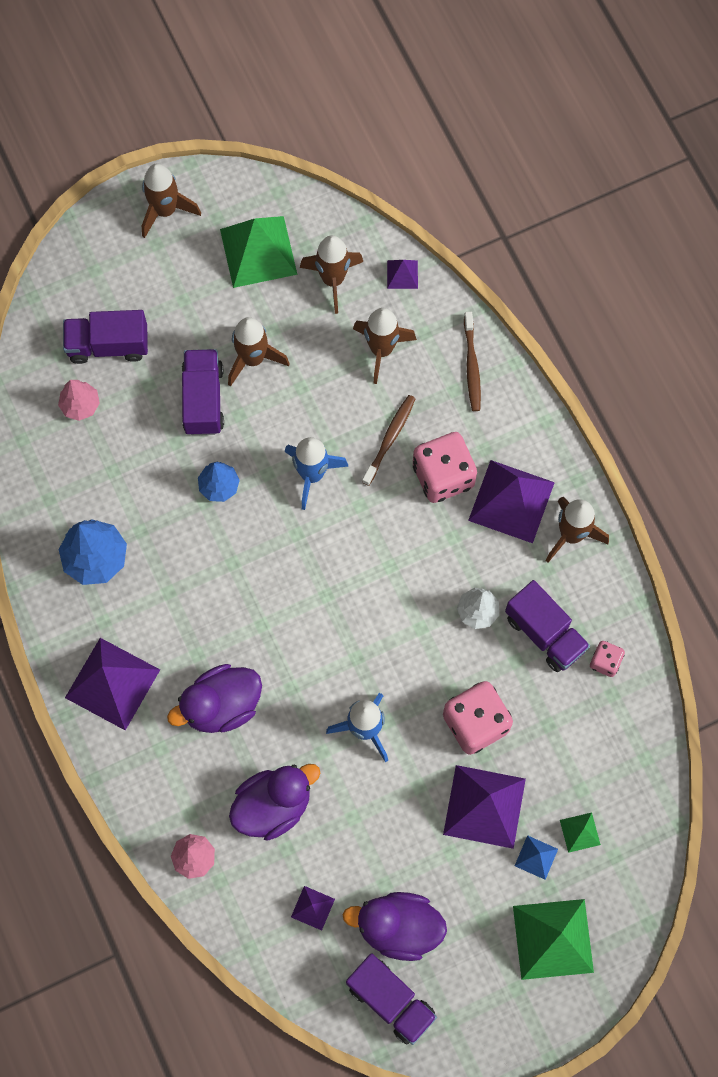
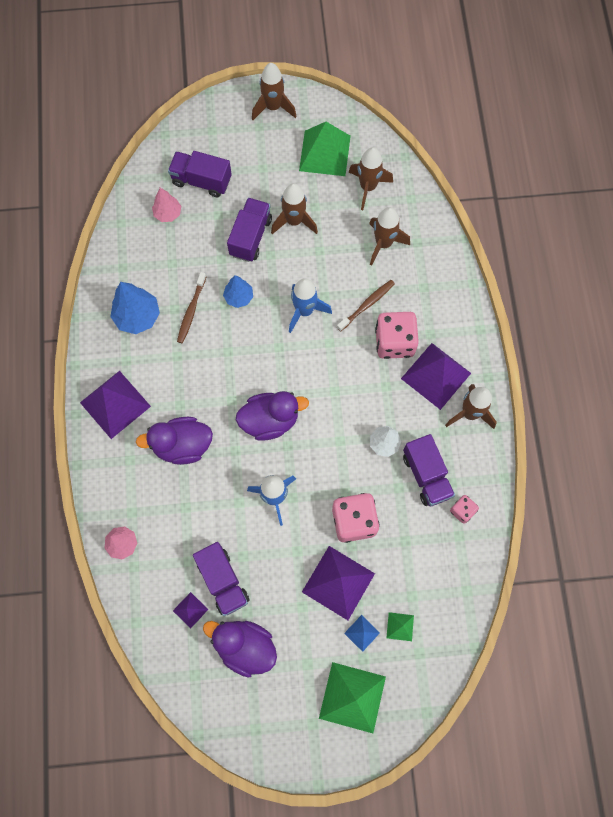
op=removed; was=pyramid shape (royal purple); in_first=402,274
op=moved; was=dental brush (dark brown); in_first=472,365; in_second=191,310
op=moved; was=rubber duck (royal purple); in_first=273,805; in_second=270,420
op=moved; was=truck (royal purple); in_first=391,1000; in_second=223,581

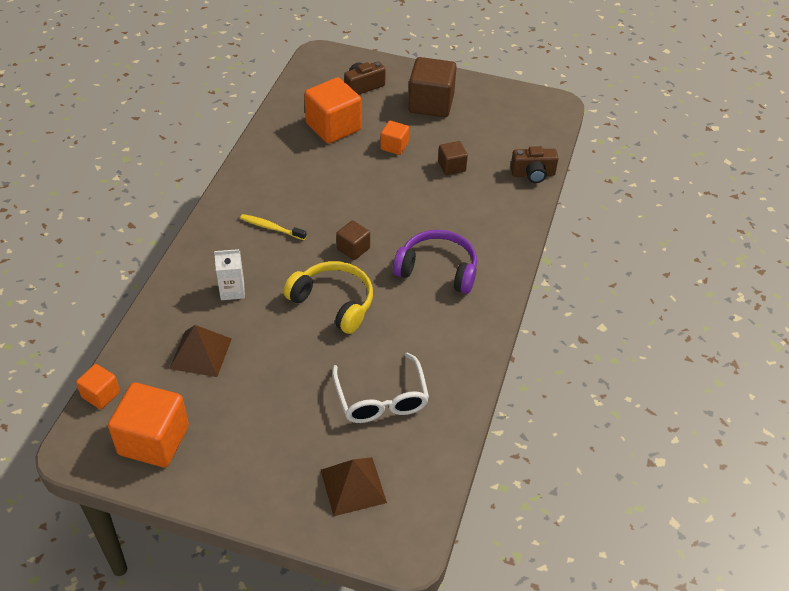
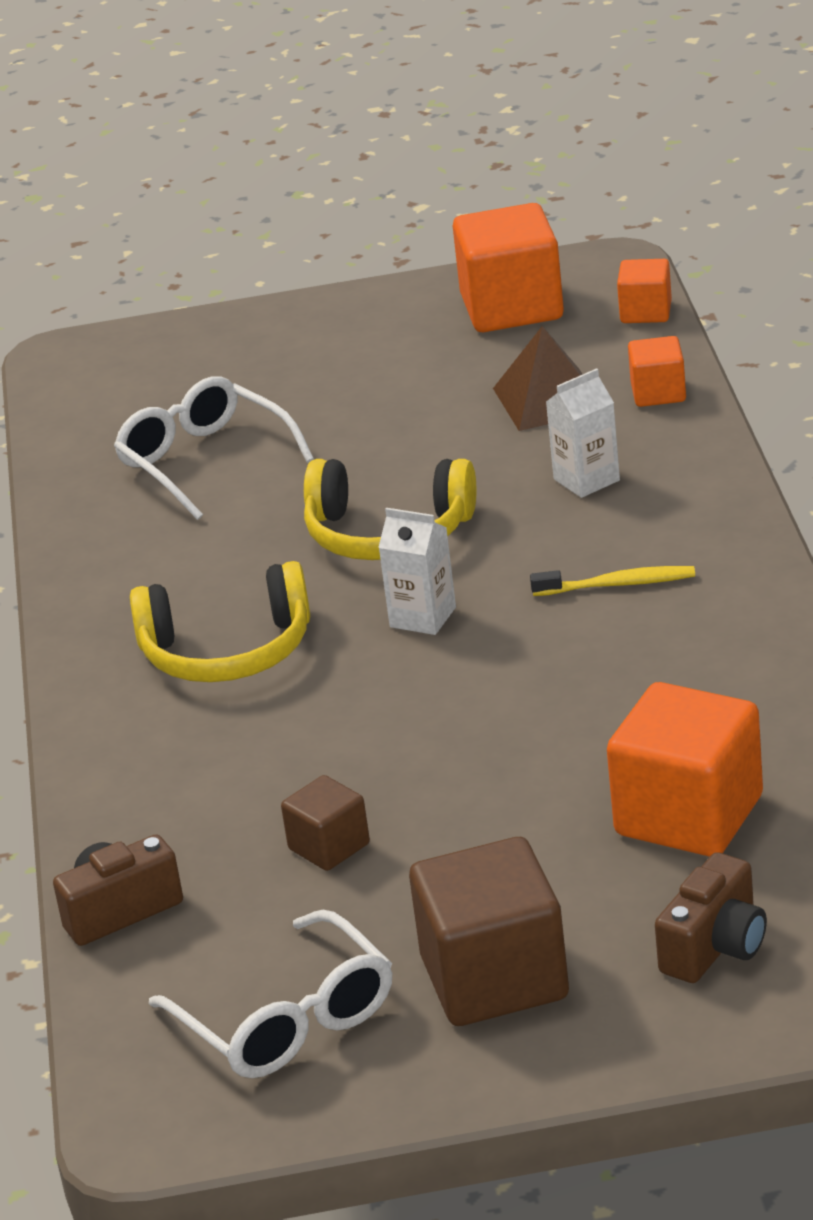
op=moved; was=solid cube (orange-coloured); in_first=394,146; in_second=658,393
op=replaced; was=solid cube (dark brown); now=juice carton (pure white); in_first=353,248; in_second=423,617
op=recoloured; was=headphones (royal purple); now=headphones (bright yellow); in_first=438,269; in_second=227,651
op=removed; was=pyramid shape (dark brown); in_first=353,486
op=added; now=spectacles (pure white); in_second=287,1020

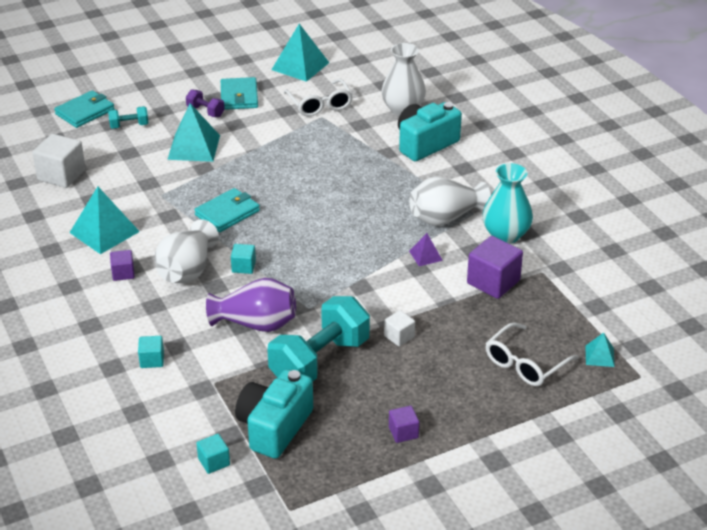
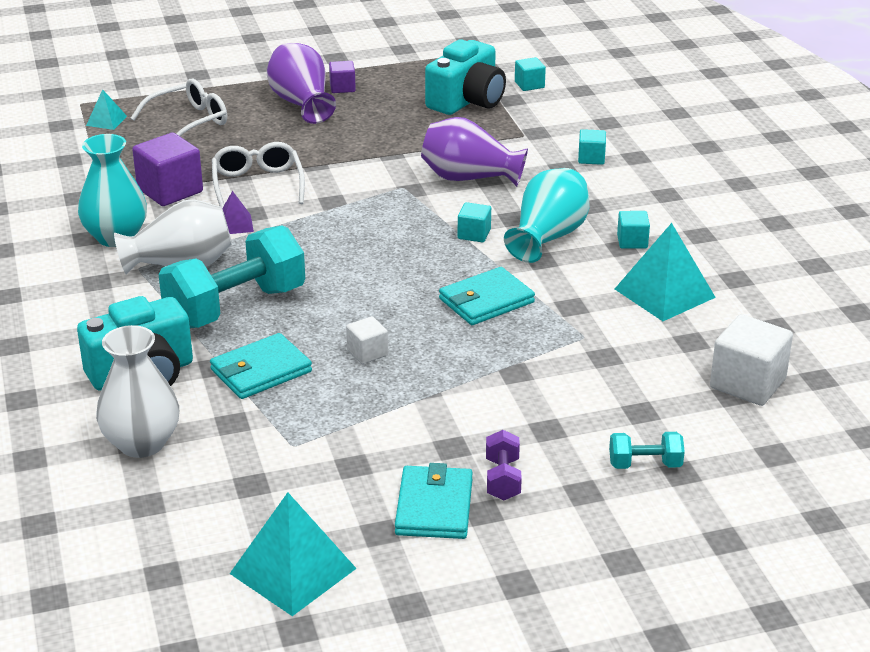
op=moved; was=spectacles (pure white); in_first=320,105; in_second=257,185
op=turned; was=dumbbell (royal purple); in_first=205,111; in_second=502,479; clockwise=45
op=moved; was=card wallet (teal); in_first=85,112; in_second=261,371
op=removed; was=pyramid shape (teal); in_first=194,147
op=recoloured; was=tall vase (pure white); now=tall vase (teal); in_first=187,270; in_second=548,237
op=recoloured; was=solid cube (royal purple); now=solid cube (teal); in_first=123,273; in_second=632,241
op=moved; was=dumbbell (teal); in_first=319,361; in_second=235,307
op=moved; was=solid cube (pure white); in_first=399,336; in_second=367,353
op=added; now=tall vase (royal purple); in_second=301,103

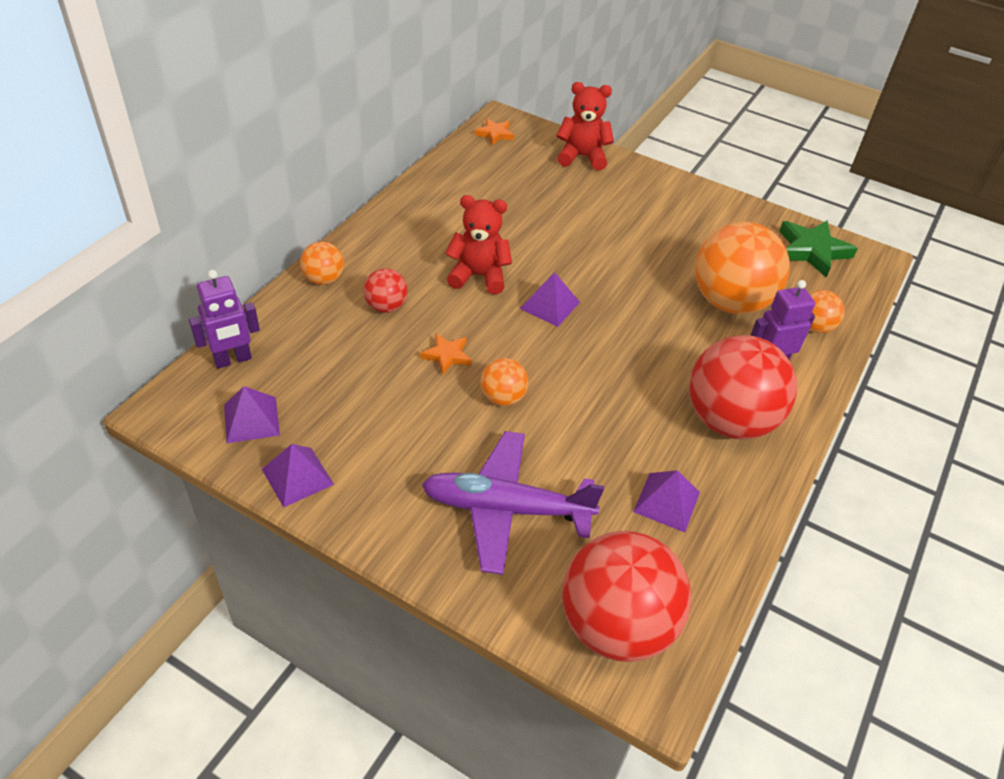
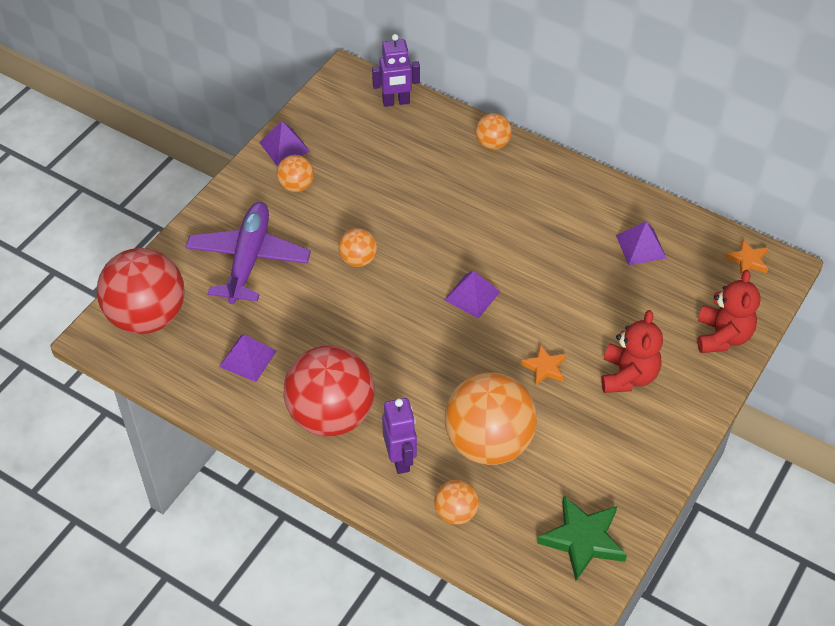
op=moved; was=teddy (scarlet); in_first=478,276; in_second=628,376
op=removed; was=ball (scarlet); in_first=386,306
op=turned; was=toy robot (royal purple); in_first=233,360; in_second=396,102; clockwise=-75
op=moved; was=star shape (orange-coloured); in_first=447,356; in_second=544,367
op=moved; was=pyramid shape (royal purple); in_first=251,419; in_second=641,246
op=added; now=ball (orange-coloured); in_second=296,186

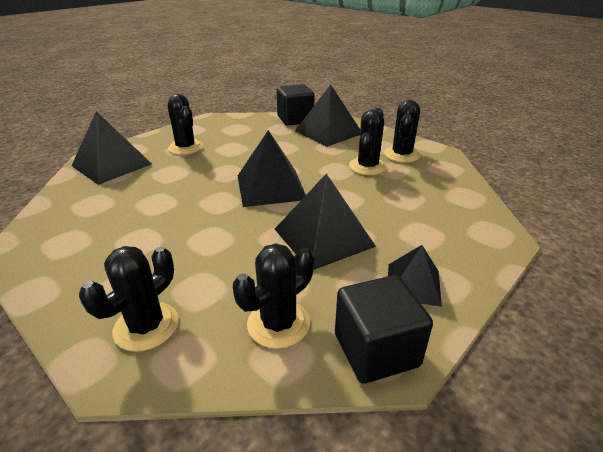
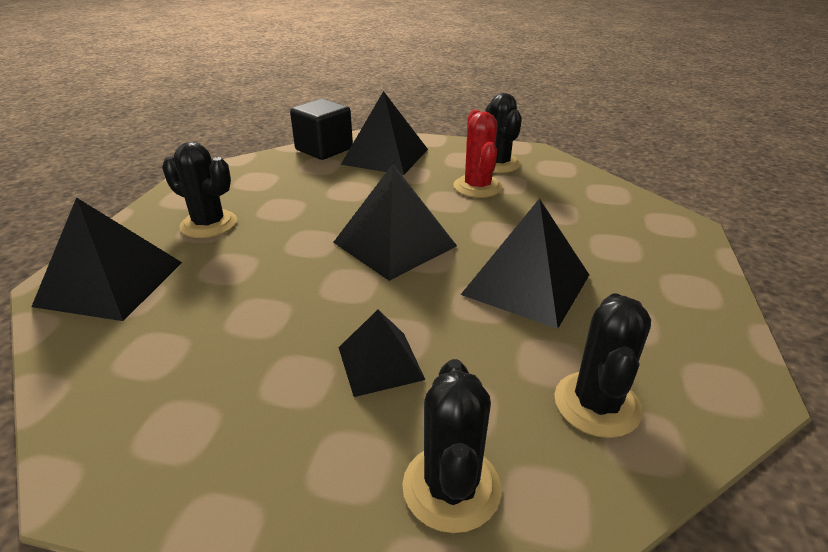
op=recoloured; was=cactus (black); now=cactus (scarlet); in_first=367,166; in_second=477,187
op=moved; was=pyramid shape (black); in_first=413,284; in_second=380,363
op=removed; was=solid cube (black); in_first=376,350

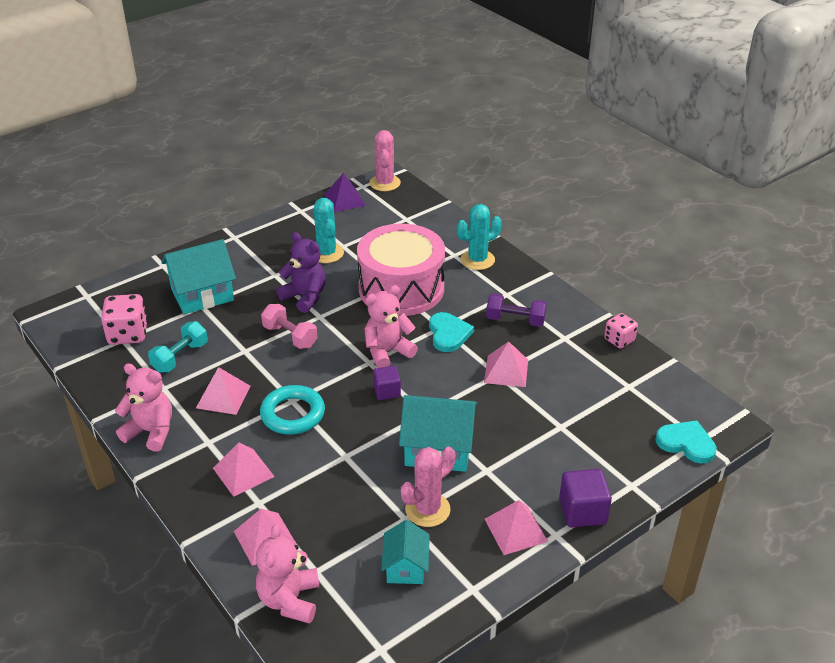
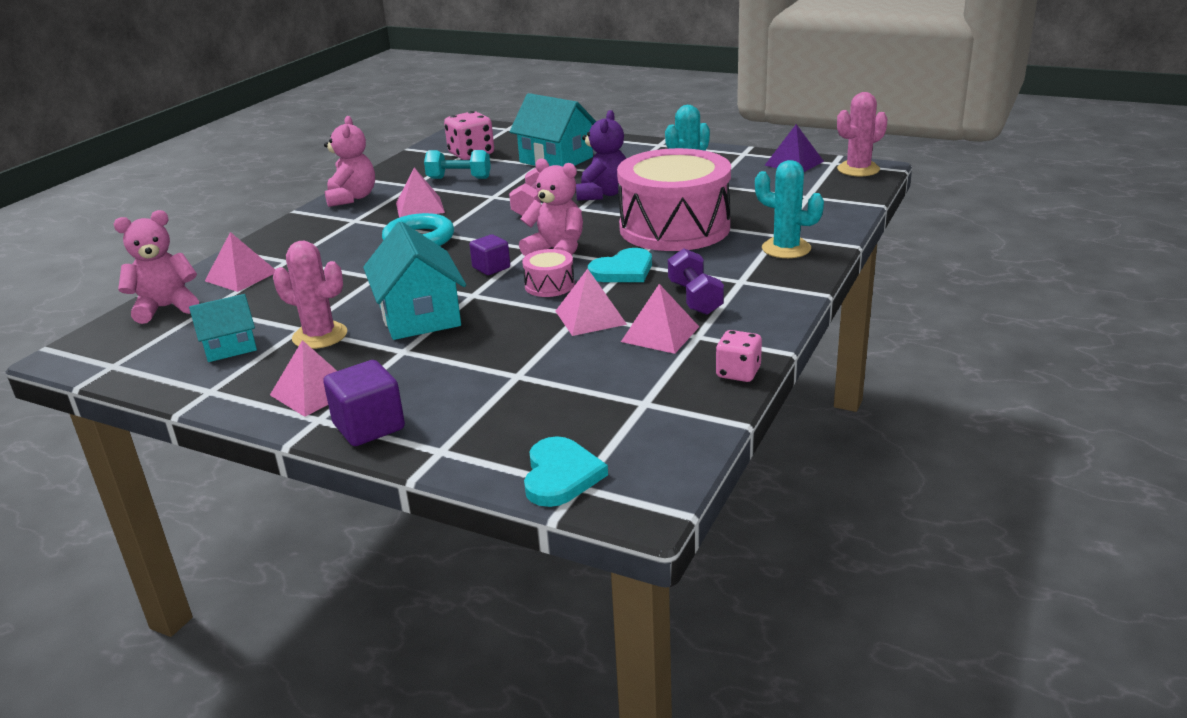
op=moved; was=pyramid shape (rosy); in_first=243,472; in_second=660,334
op=added; now=drum (rosy); in_second=549,285

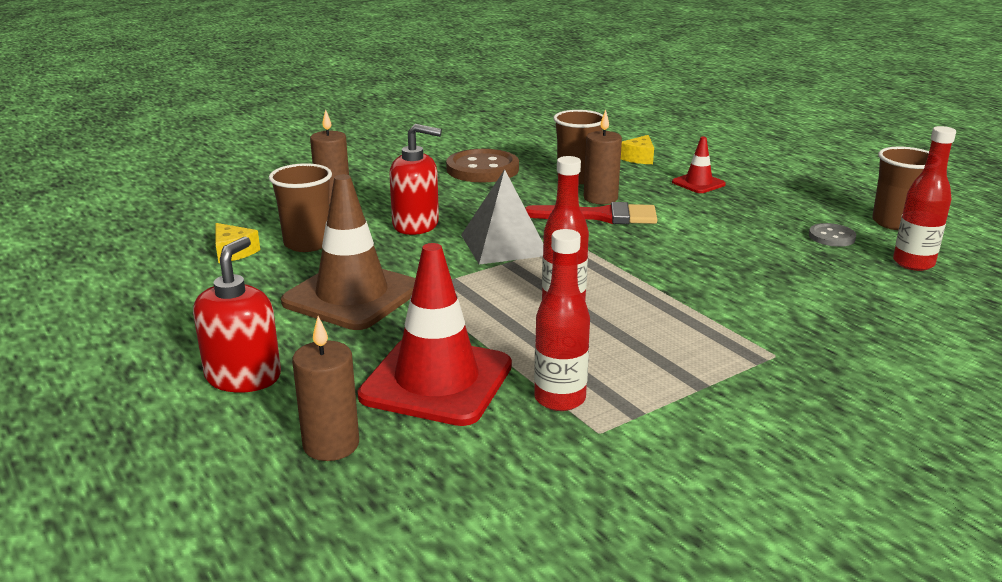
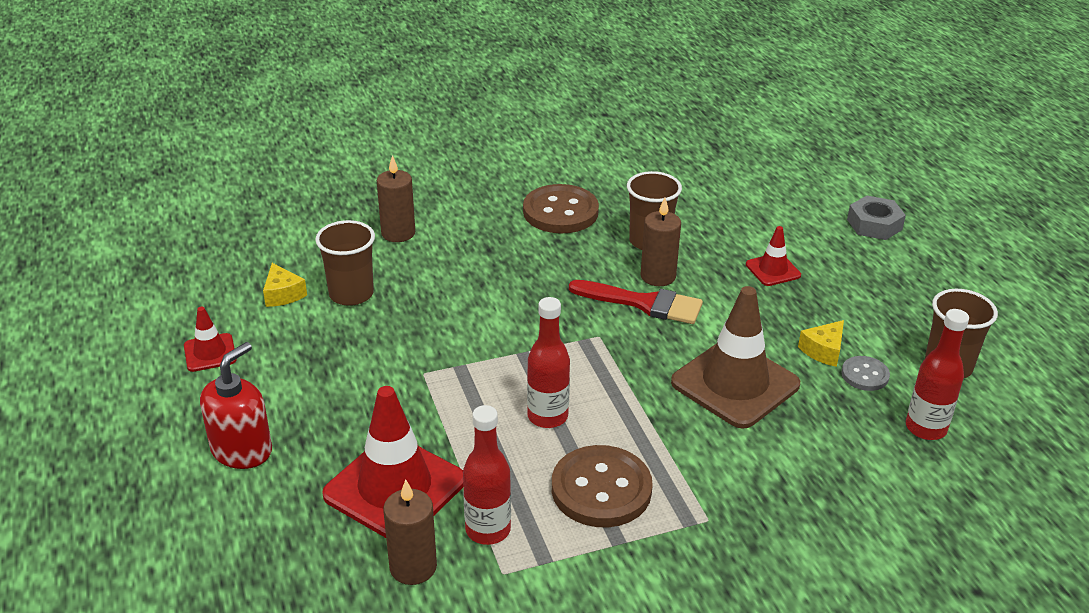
op=removed; was=soap dispenser (scarlet); in_first=416,225
op=moved; was=piece of cheese (bright yellow); in_first=638,158; in_second=823,350
op=removed; was=pyramid shape (ash-grey); in_first=504,245
op=moved; was=safety cone (dark brown); in_first=352,296; in_second=735,384
op=moved; was=pillar candle (dark brown); in_first=331,444; in_second=413,567
op=added; now=hexagon nut (ash-grey); in_second=874,224
op=added; now=safety cone (scarlet); in_second=210,353
op=added; now=shirt button (dark brown); in_second=601,489

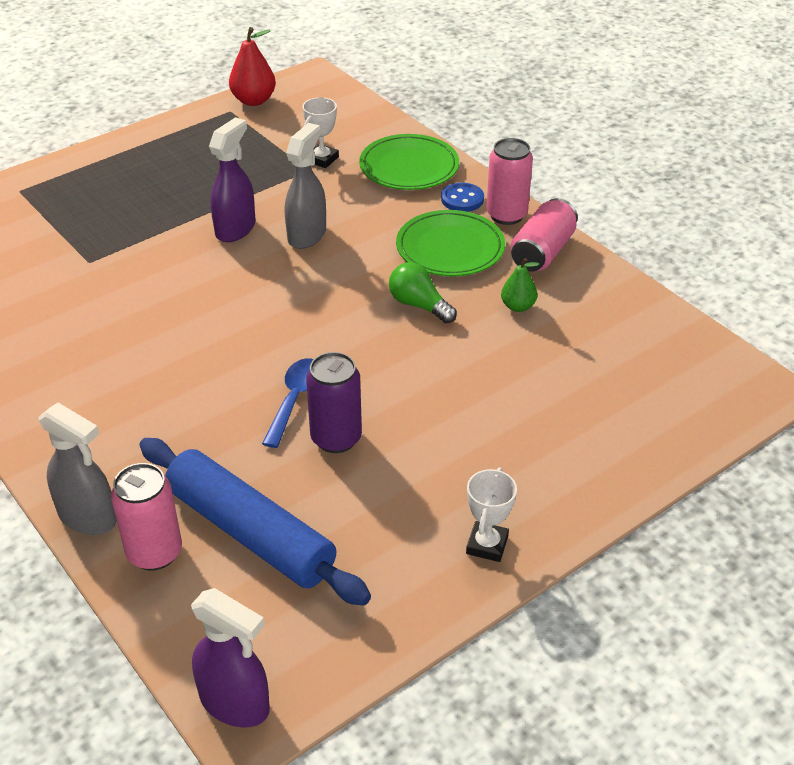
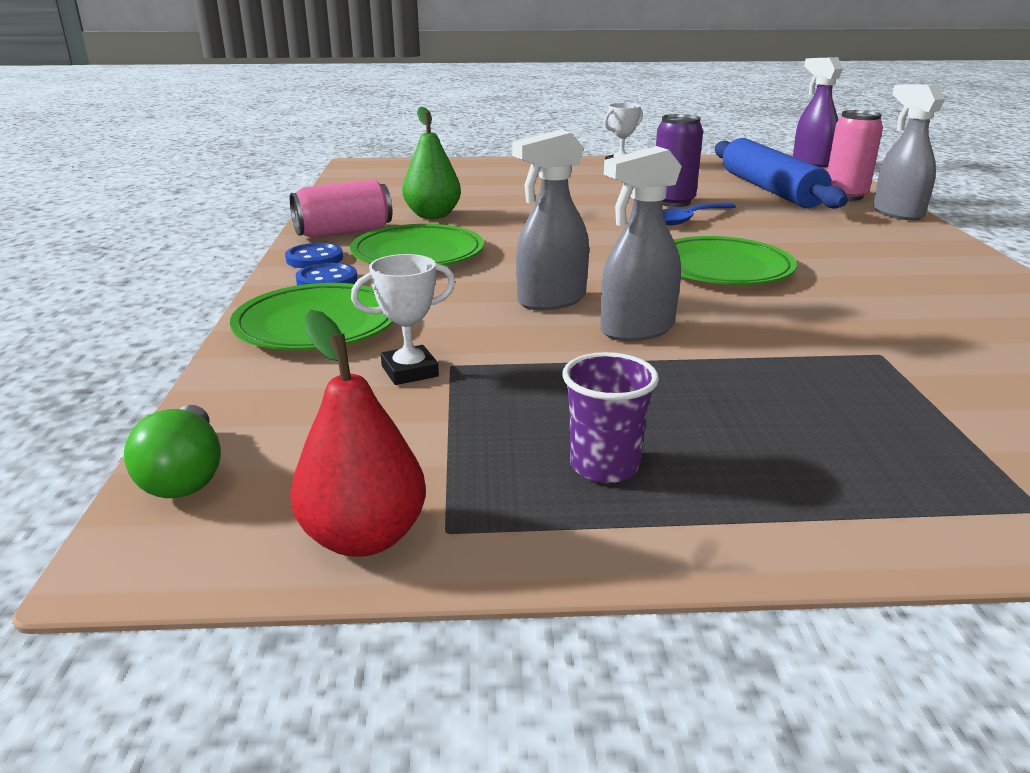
op=recoloured; was=spray cleaner (royal purple); now=spray cleaner (ash-grey); in_first=236,229; in_second=636,330
op=replaced; was=tin (rosy); now=shirt button (cobalt); in_first=506,215; in_second=314,259
op=resized; was=pear (emerald); in_first=518,306; in_second=432,215; ratio=1.6
op=moved; was=bulb (emerald); in_first=419,305; in_second=185,475
op=added; now=flat dish (emerald); in_second=722,268
op=added; now=cup (royal purple); in_second=604,466

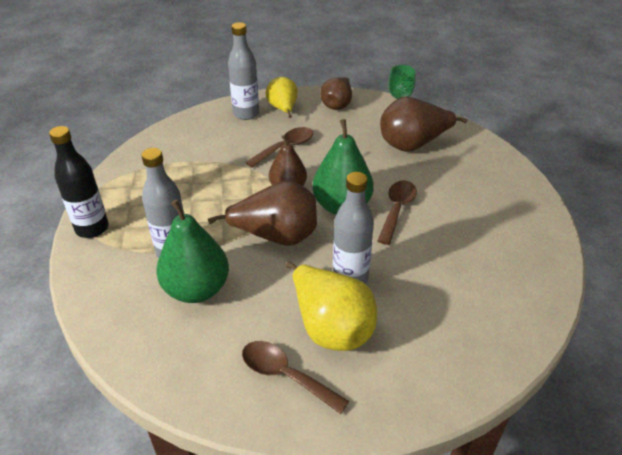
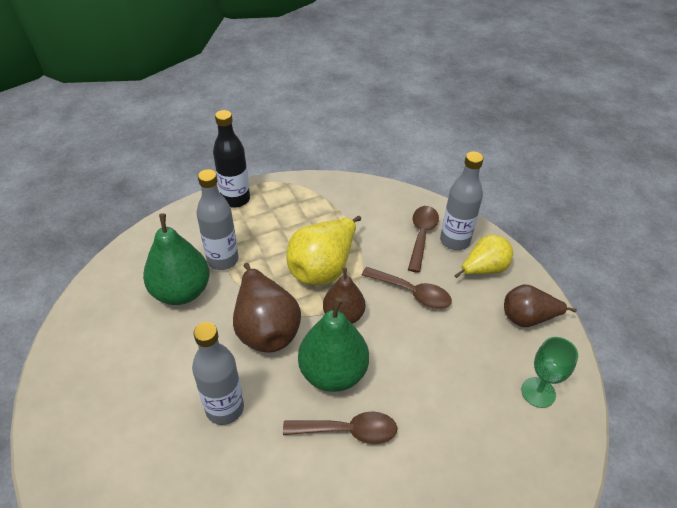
op=removed; was=pear (dark brown); in_first=413,145
op=moved; was=pear (bright yellow); in_first=330,327; in_second=323,268
op=moved; was=spoon (dark brown); in_first=286,375; in_second=421,236

